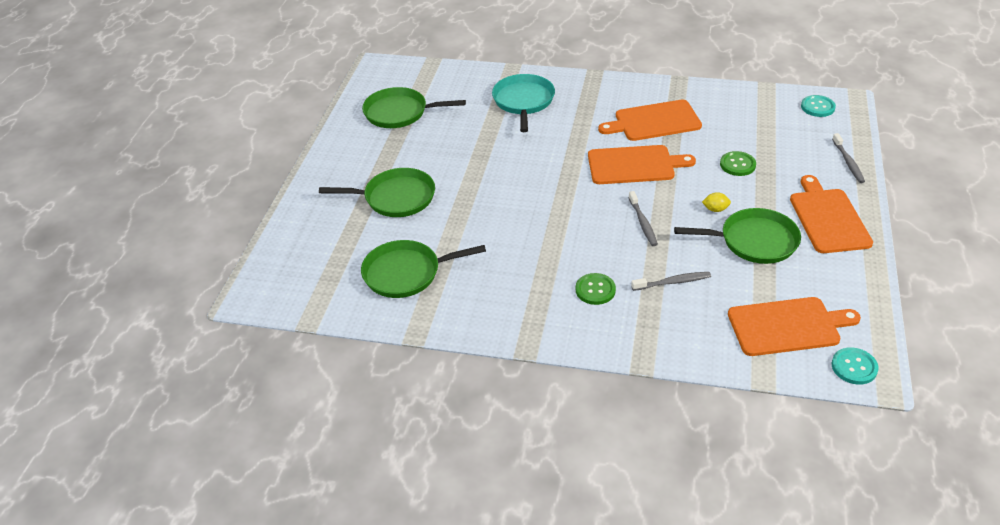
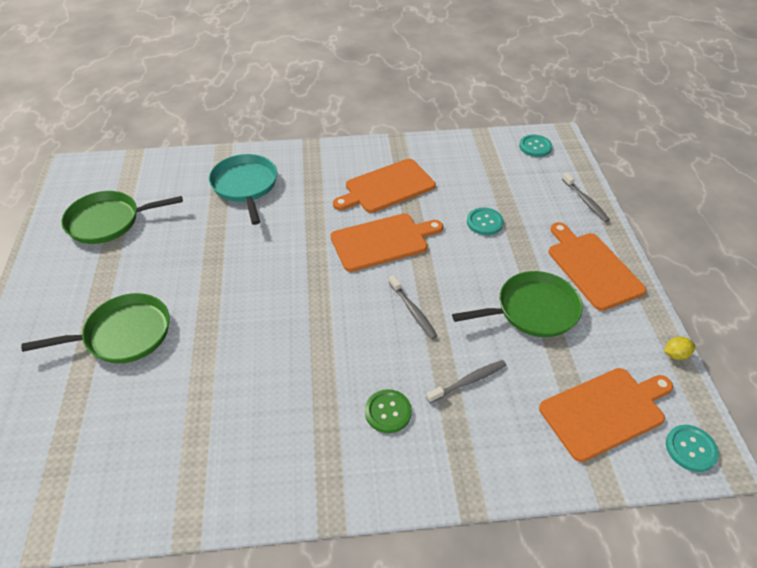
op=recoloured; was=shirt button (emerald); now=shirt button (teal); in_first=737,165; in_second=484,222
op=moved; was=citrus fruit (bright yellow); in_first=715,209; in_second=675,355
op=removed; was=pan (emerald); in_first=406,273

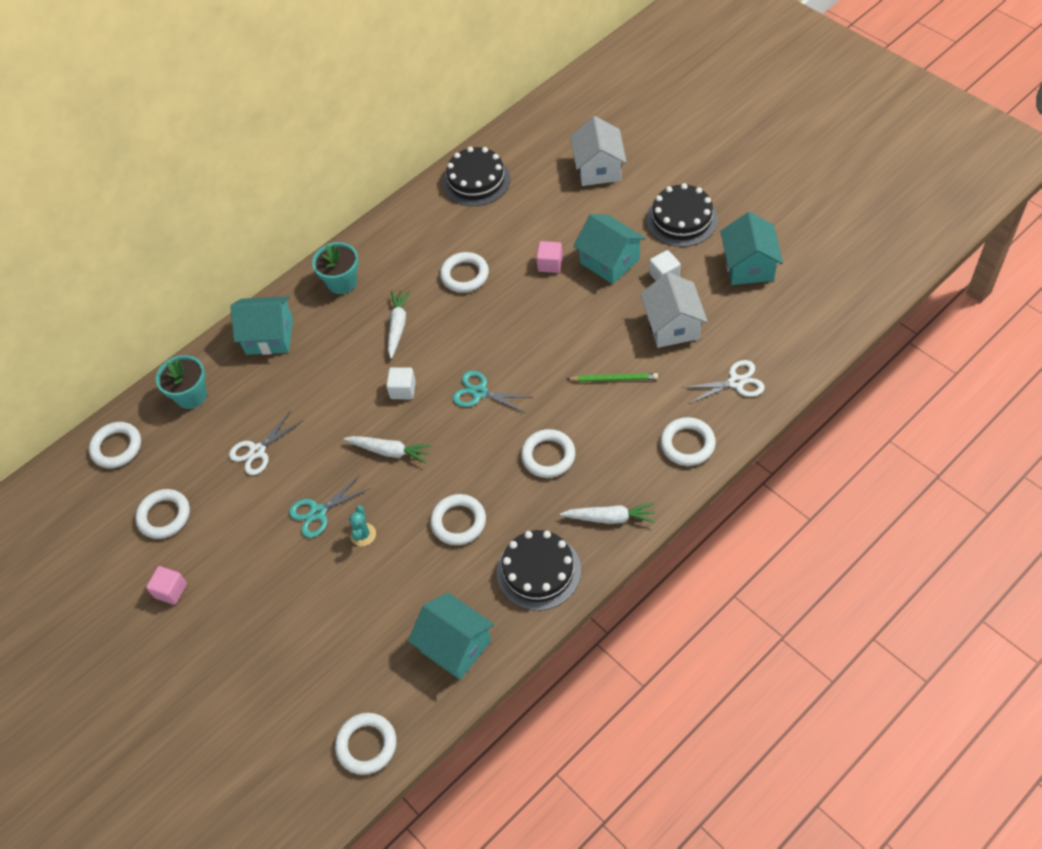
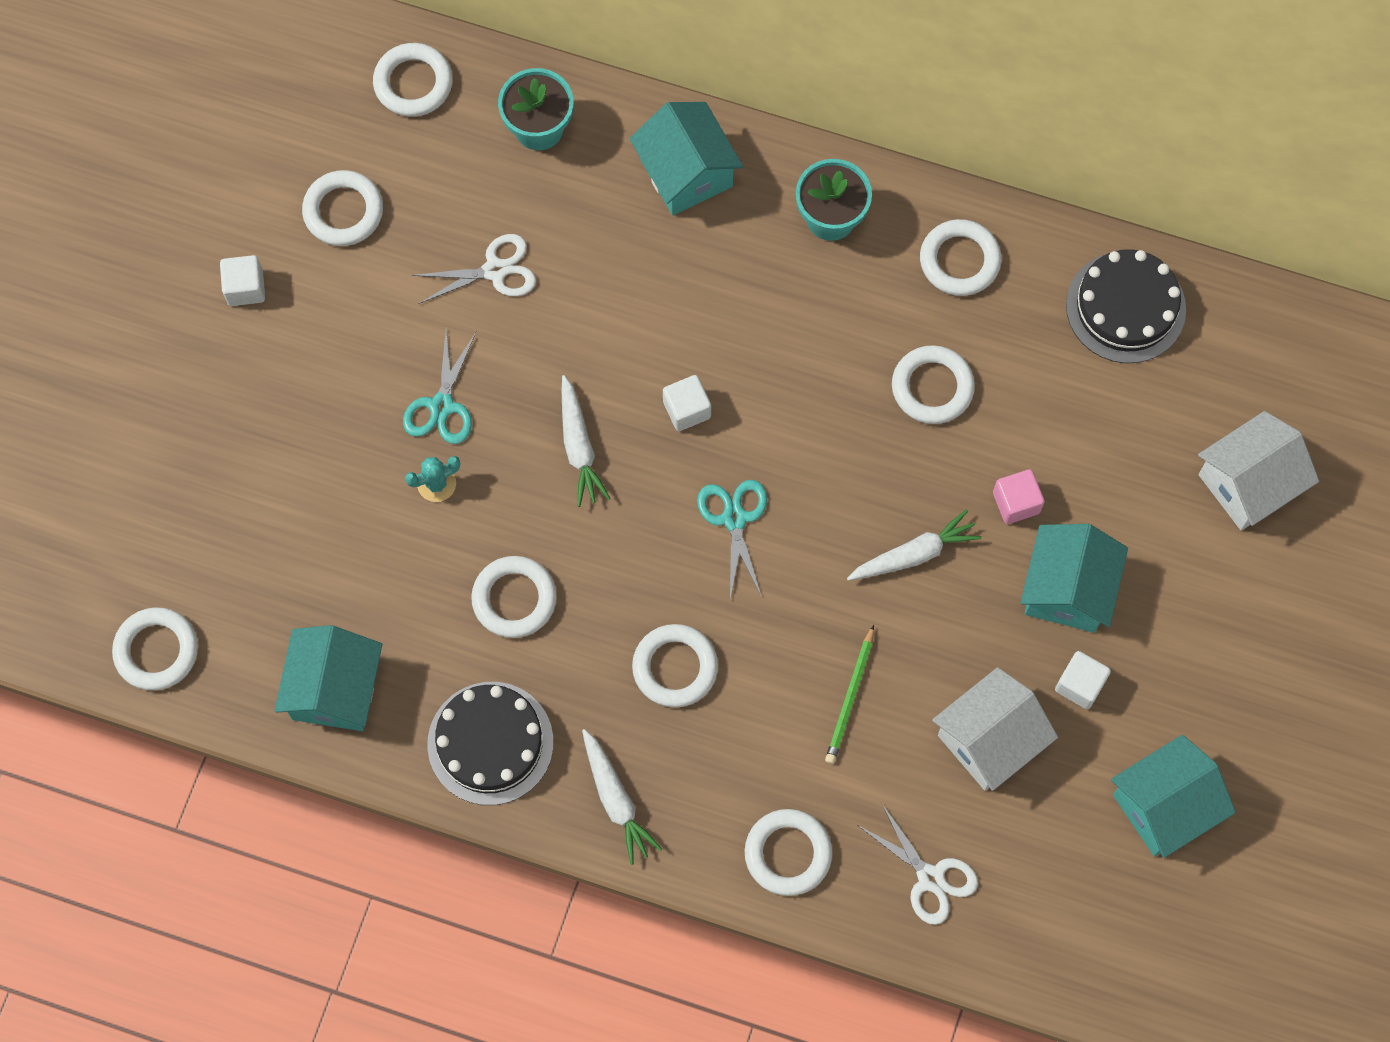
op=removed; was=gateau (black); in_first=682,219
op=moved; was=root vegetable (pure white); in_first=398,326; in_second=914,554
op=turned; was=lead pencil (emerald); in_first=614,379; in_second=850,698; clockwise=45
op=turned; was=shears (pure white); in_first=257,451; in_second=495,270; clockwise=150
op=turned; was=shears (teal); in_first=318,512; in_second=441,406; clockwise=-105
op=recoloured; was=solid cube (rosy); now=solid cube (pure white); in_first=171,590; in_second=245,288
op=added; now=torus (pure white); in_second=959,260

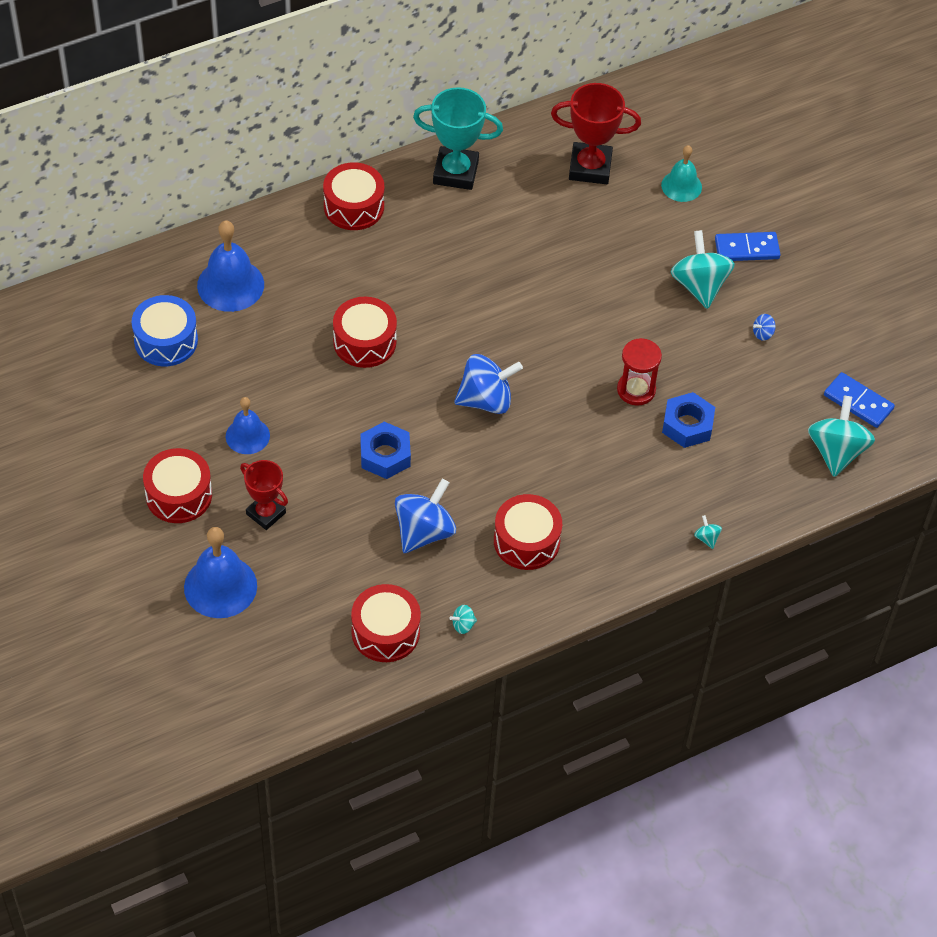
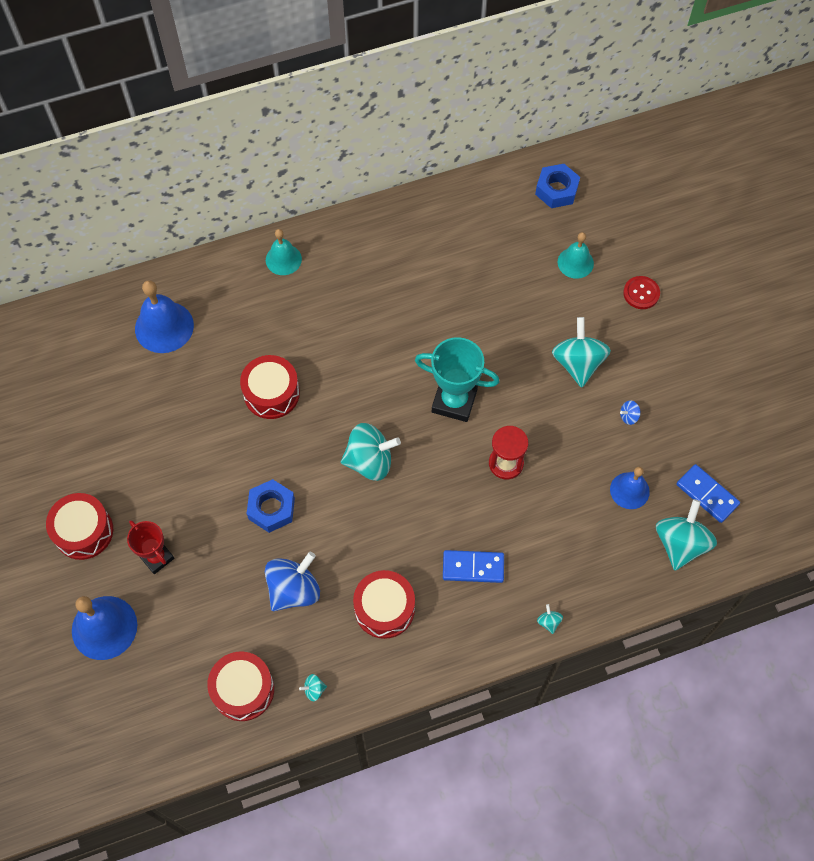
op=removed; was=award cup (scarlet); in_first=590,167
op=moved; was=award cup (teal); in_first=455,172; in_second=454,401
op=replaced; was=drum (scarlet); now=hand bell (teal); in_first=354,206; in_second=283,259
op=moved; was=domino tile (cobalt); in_first=747,249; in_second=473,567
op=removed; was=drum (cobalt); in_first=166,340
op=recoloured; was=toy top (cobalt); now=toy top (teal); in_first=486,400; in_second=370,461
op=moved; was=hexagon nut (cobalt); in_first=687,425; in_second=556,190
op=moved; was=hand bell (cobalt); in_first=247,436; in_second=629,490
op=added; now=shirt button (scarlet); in_second=641,293

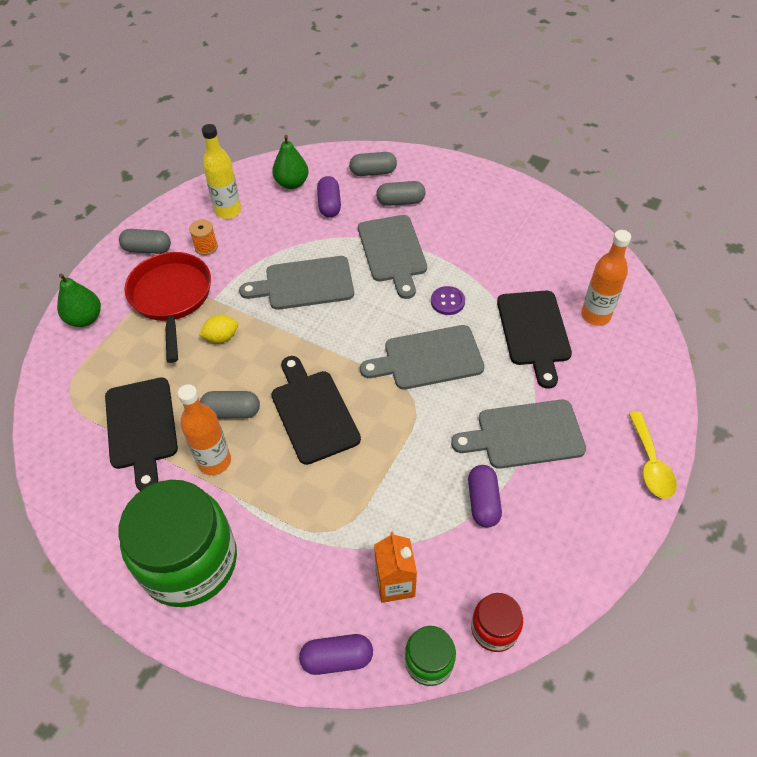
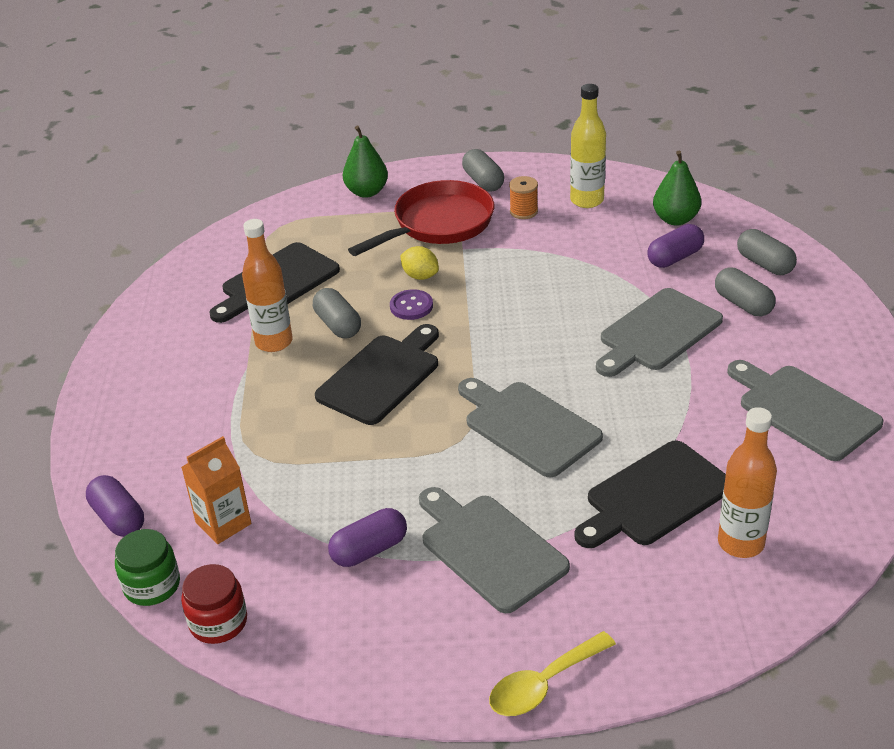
op=moved; was=bread board (ash-grey); in_first=304,284; in_second=804,409
op=moved; was=shirt button (royal purple); in_first=447,301; in_second=411,306
op=removed; was=jam jar (emerald); in_first=189,561

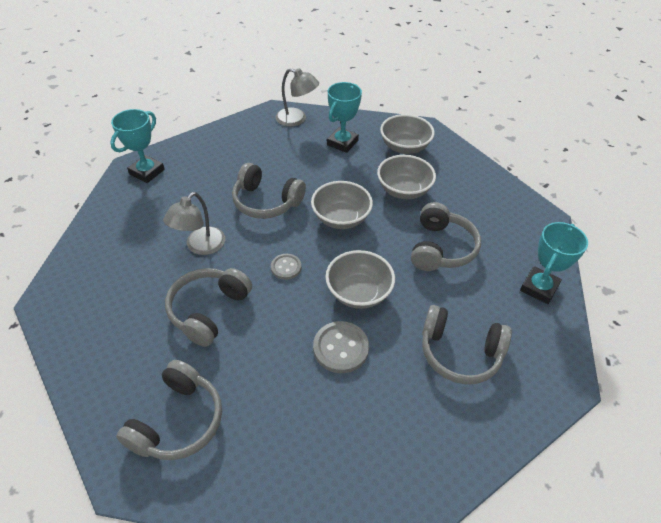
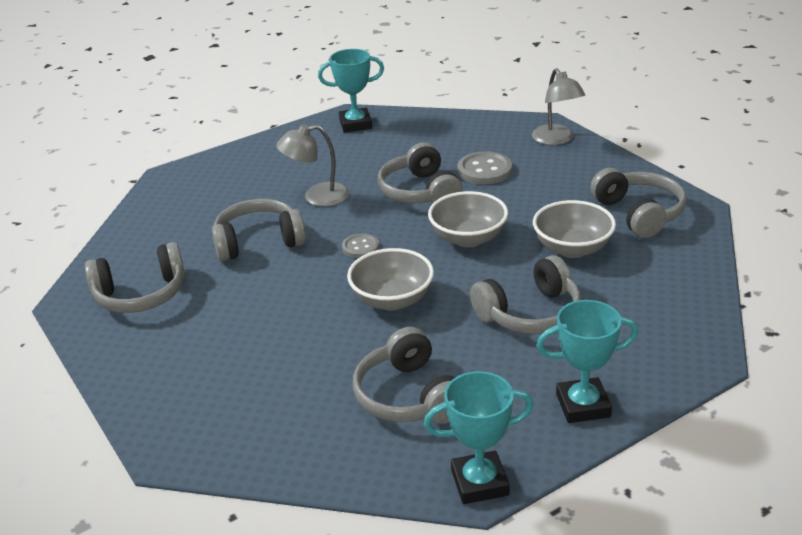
op=moved; was=award cup (teal); in_first=342,143; in_second=479,482
op=replaced; was=deep dish (ash-grey); now=headphones (ash-grey); in_first=404,147; in_second=639,213
op=moved; was=shirt button (ash-grey); in_first=341,348; in_second=484,170

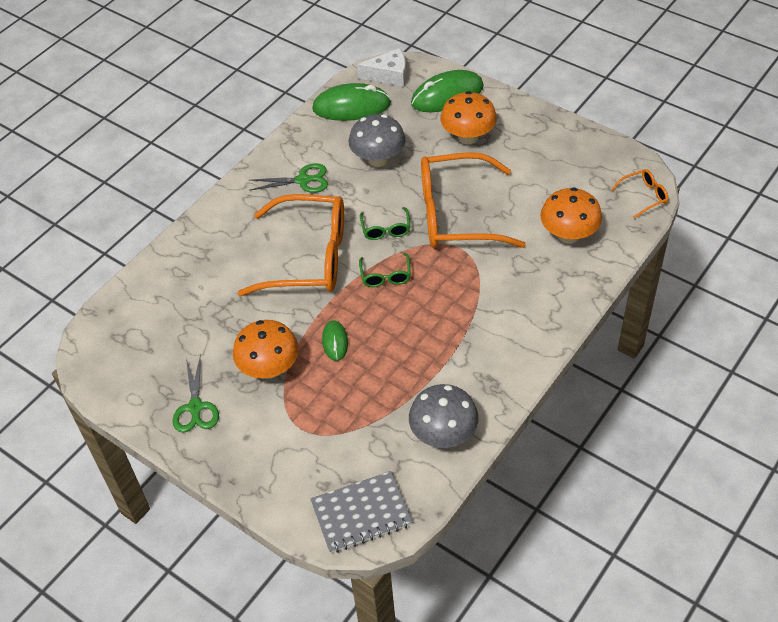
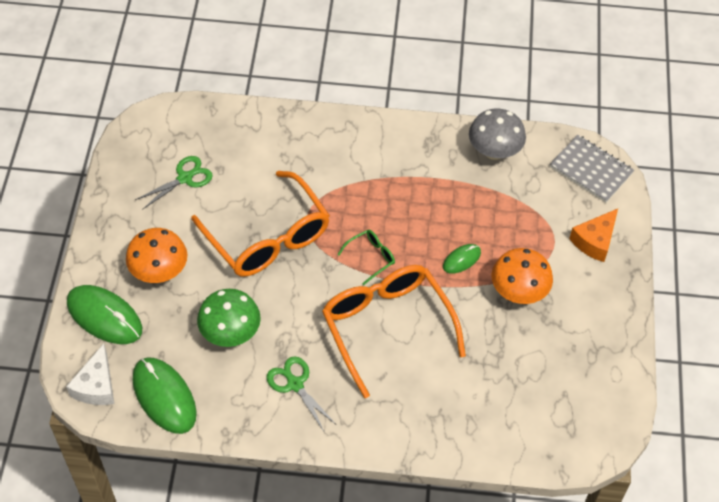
op=turned; was=piece of cheese (pure white); in_first=389,75; in_second=96,386; clockwise=-135
op=recoloured; was=toadstool (ash-grey); now=toadstool (emerald); in_first=378,159; in_second=230,333
op=removed; was=spectacles (orange-coloured); in_first=644,196
op=removed; was=toadstool (orange-coloured); in_first=568,235
op=removed; was=spectacles (emerald); in_first=386,229
op=moved; was=shears (emerald); in_first=195,408; in_second=185,178
op=added; now=piece of cheese (orange-coloured); in_second=594,241

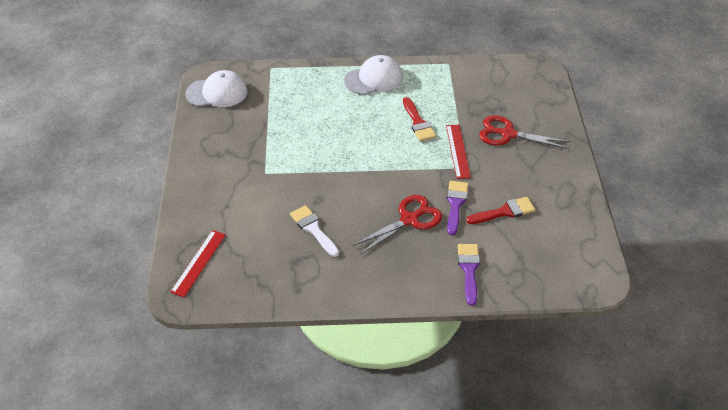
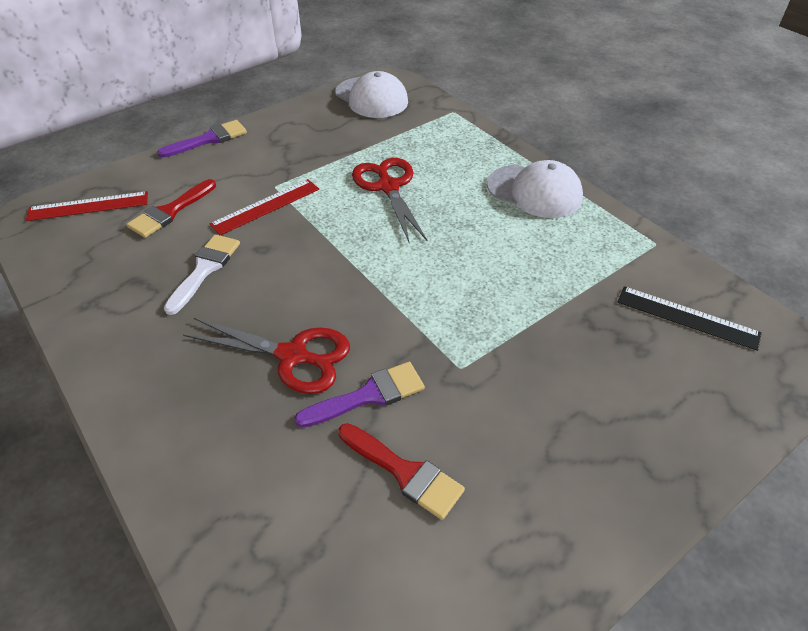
op=moved; was=paintbrush (scarlet); in_first=418,122; in_second=170,211
op=moved; was=shears (scarlet); in_first=508,134; in_second=388,187
op=moved; was=ruler (scarlet); in_first=457,151; in_second=266,206
op=moved; was=paintbrush (royal purple); in_first=469,269; in_second=209,139
op=added; now=ruler (black); in_second=687,317

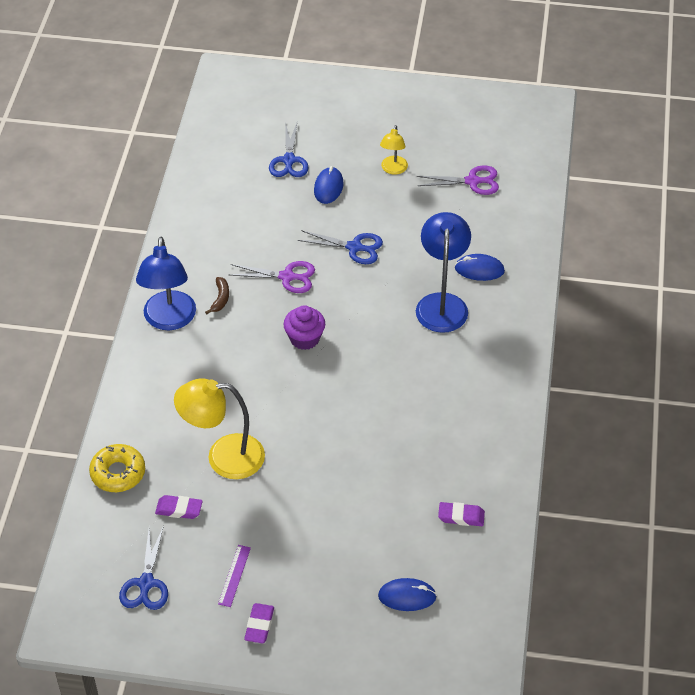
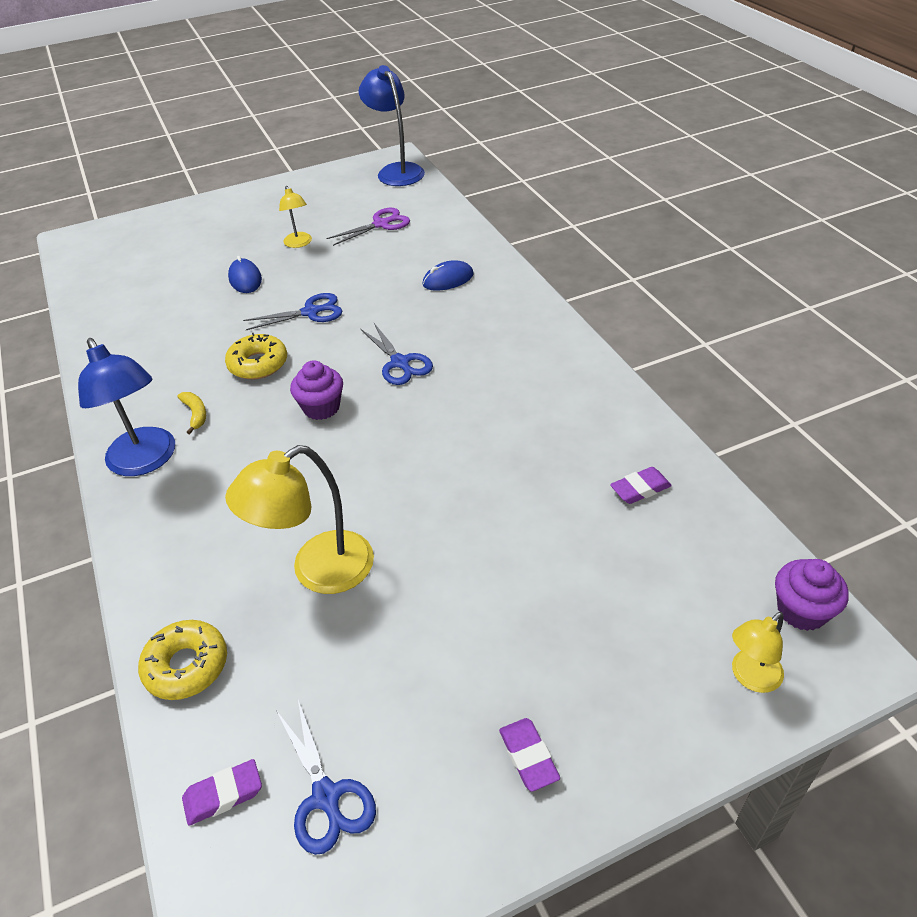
op=moved; was=shears (cobalt); in_first=289,160; in_second=400,363
op=moved; was=lamp (cobalt); in_first=442,303; in_second=396,171
op=replaced; was=shears (royal purple); now=doughnut (bright yellow); in_first=287,277; in_second=258,364
op=recoloured; was=toy banana (dark brown); now=toy banana (bright yellow); in_first=220,298; in_second=195,414
op=moved; was=eraser (royal purple); in_first=179,509; in_second=223,794
op=removed; was=ruler (royal purple); in_first=234,575
op=removed; was=computer mouse (cobalt); in_first=407,596
op=added; now=cupcake (royal purple); in_second=801,610
op=added; now=lamp (bright yellow); in_second=750,677

